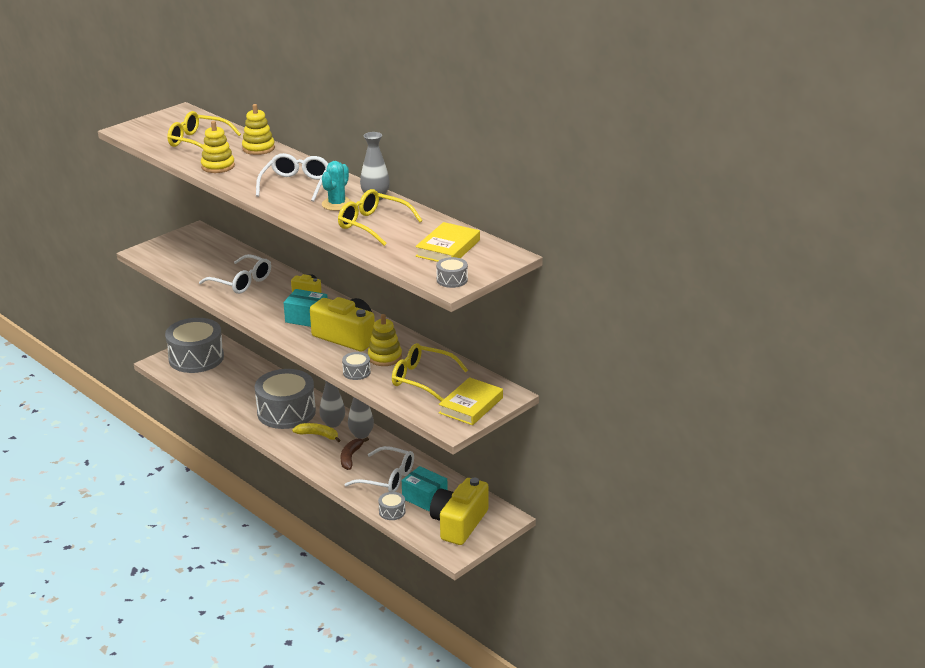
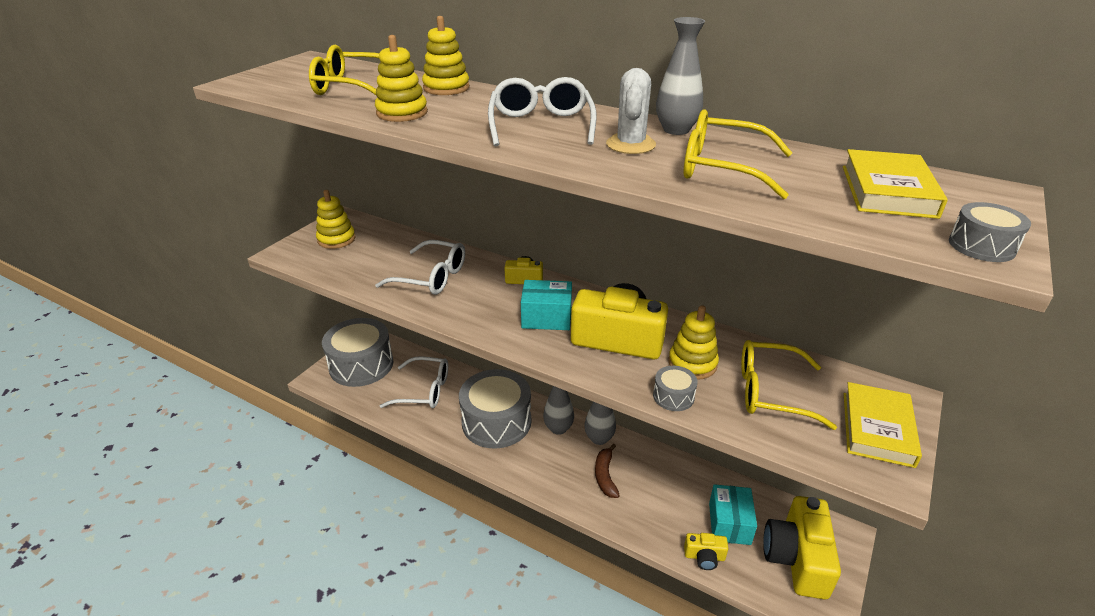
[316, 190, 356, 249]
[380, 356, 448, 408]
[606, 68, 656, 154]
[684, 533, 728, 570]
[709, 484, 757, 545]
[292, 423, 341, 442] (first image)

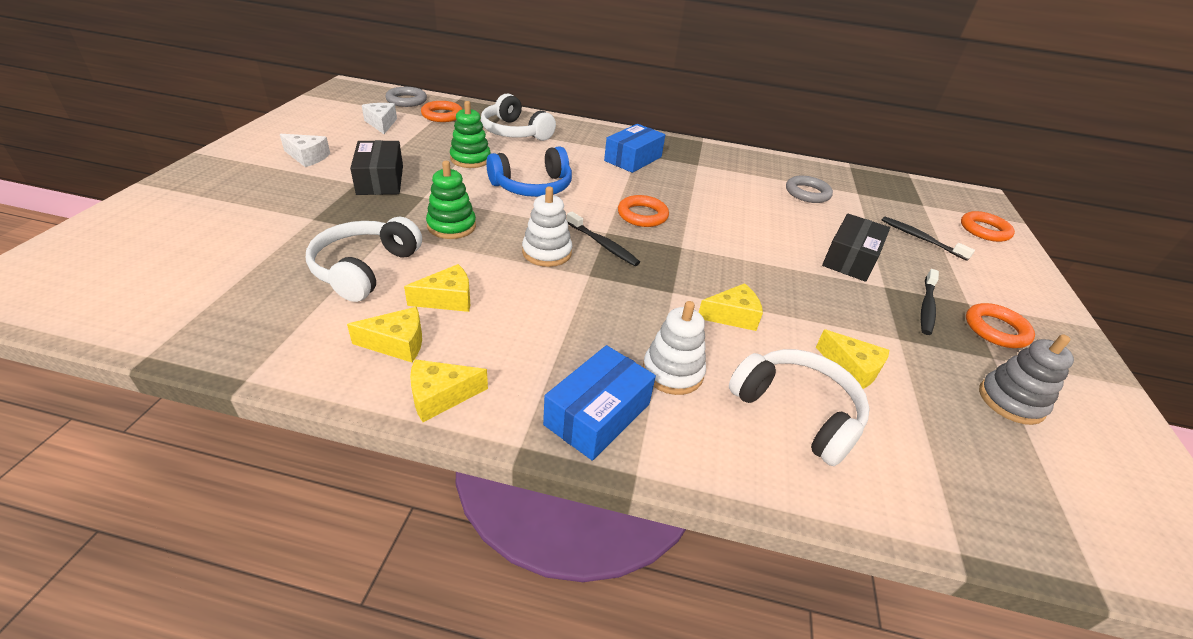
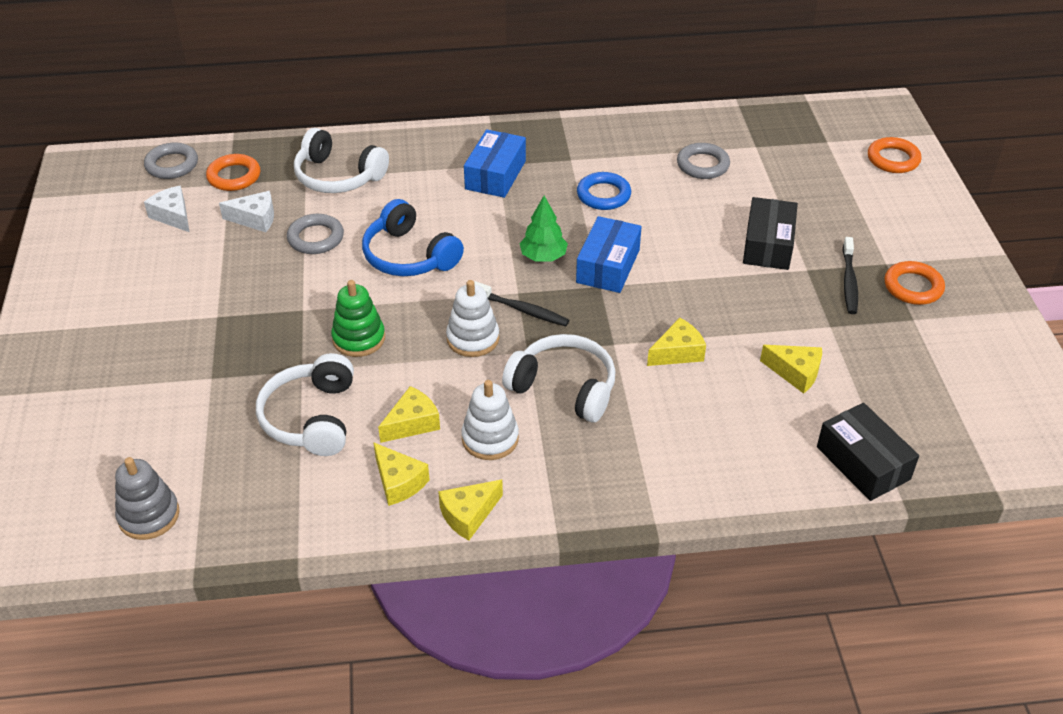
[115, 457, 180, 540]
[219, 191, 274, 232]
[287, 214, 344, 254]
[362, 199, 464, 276]
[373, 442, 430, 506]
[461, 380, 519, 460]
[502, 334, 615, 422]
[519, 196, 568, 262]
[576, 216, 642, 293]
[577, 172, 631, 210]
[817, 403, 919, 501]
[881, 216, 975, 261] (first image)

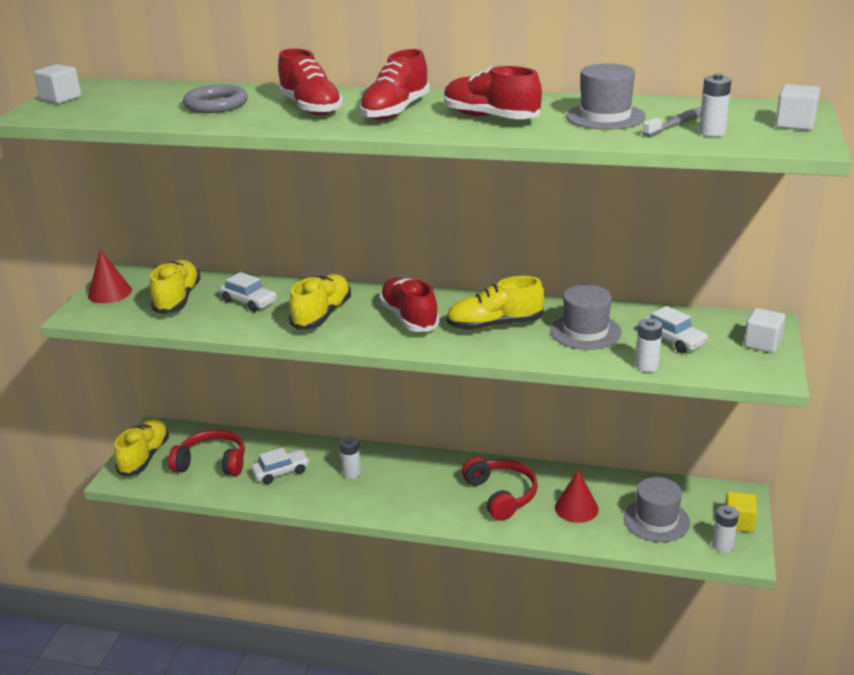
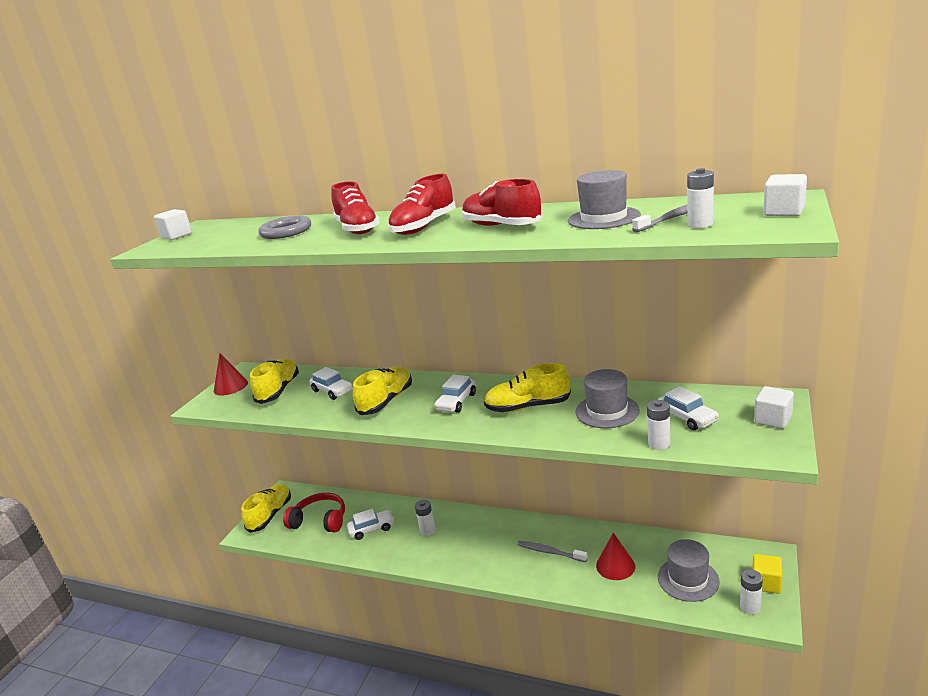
[434, 375, 476, 413]
[518, 541, 588, 562]

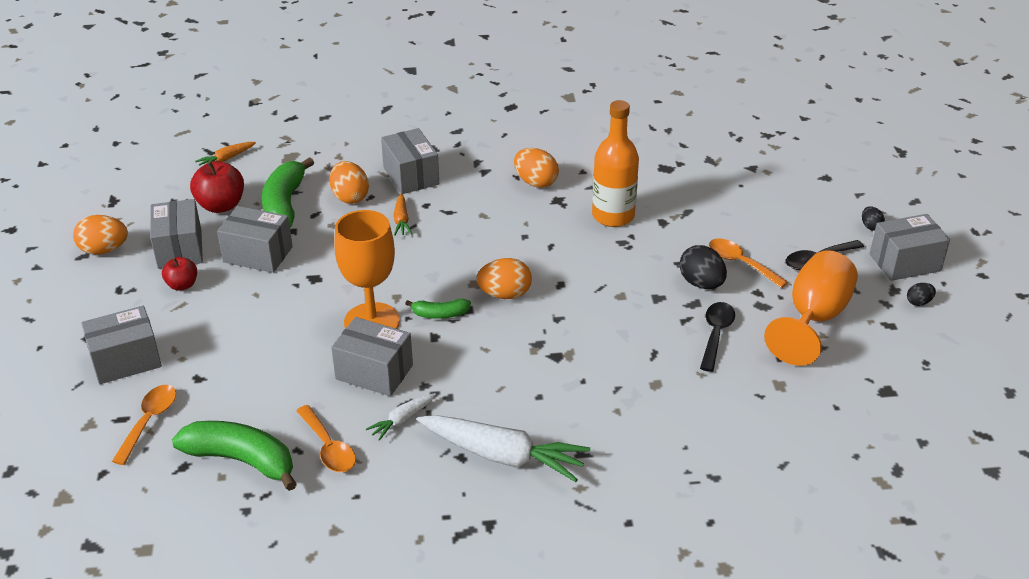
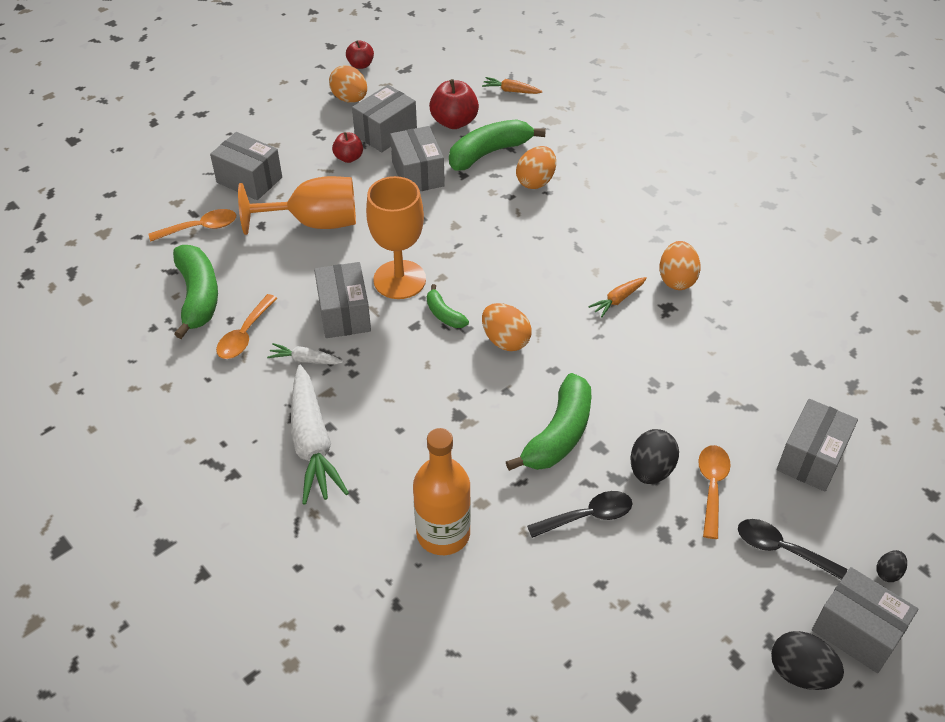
[238, 176, 356, 235]
[346, 40, 374, 69]
[413, 428, 471, 555]
[506, 373, 591, 471]
[588, 277, 647, 317]
[771, 631, 844, 690]
[777, 399, 858, 491]

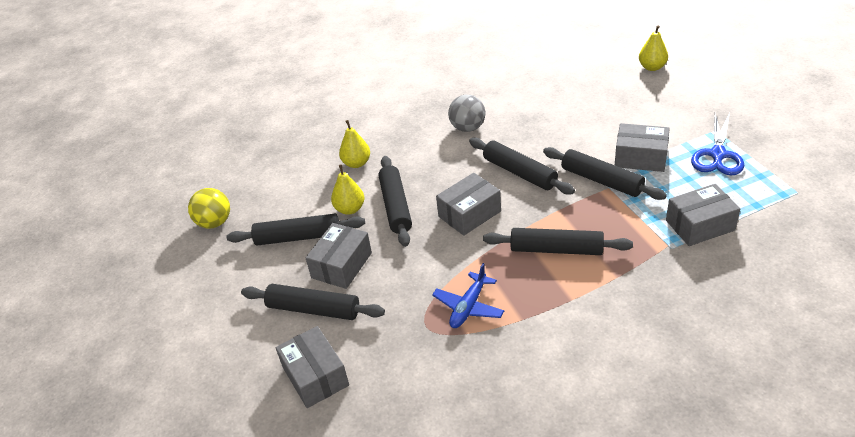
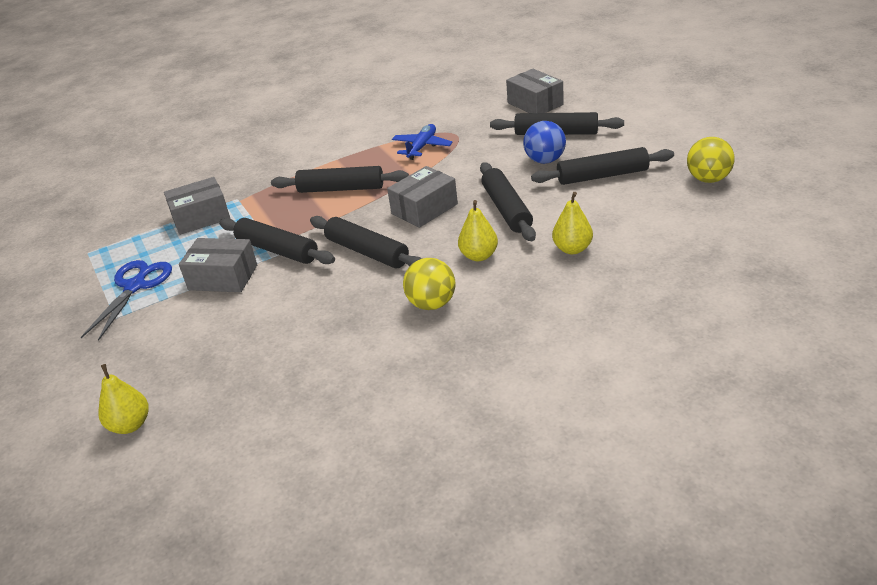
[403, 258, 456, 310]
[458, 200, 498, 261]
[523, 121, 566, 164]

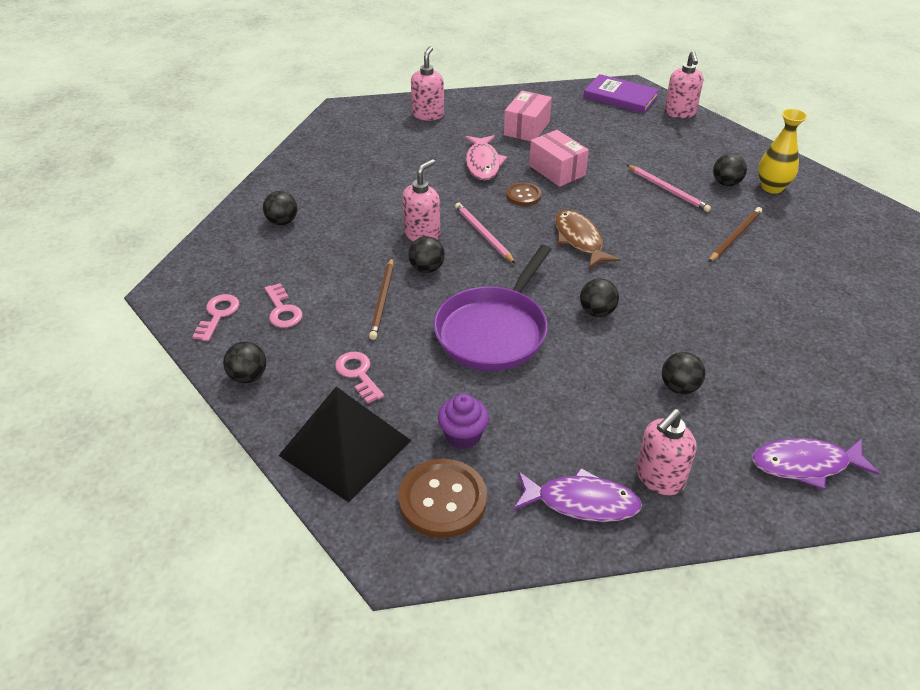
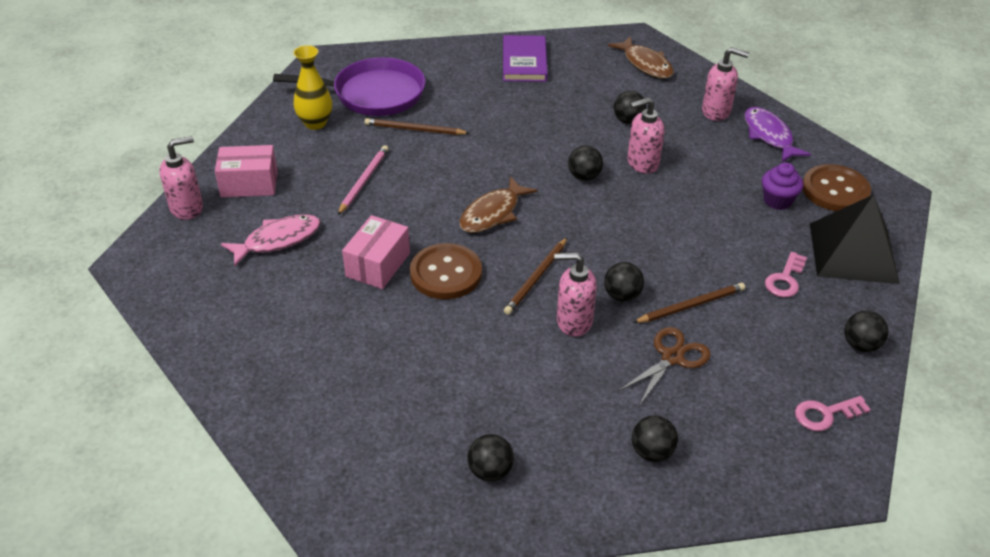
[215, 145, 278, 197]
[221, 214, 321, 266]
[273, 57, 425, 116]
[410, 243, 482, 299]
[467, 434, 514, 482]
[503, 35, 548, 82]
[504, 237, 568, 315]
[608, 36, 674, 79]
[618, 327, 711, 406]
[627, 97, 665, 174]
[265, 283, 303, 328] (first image)

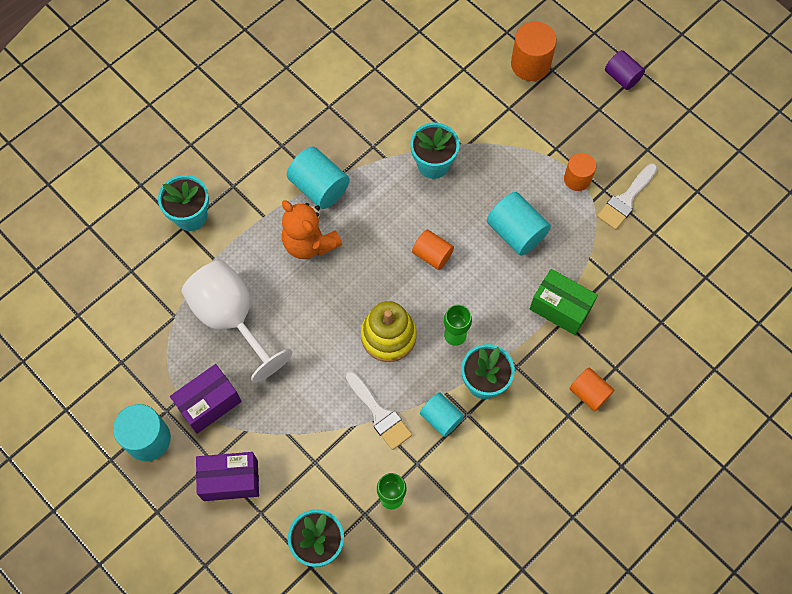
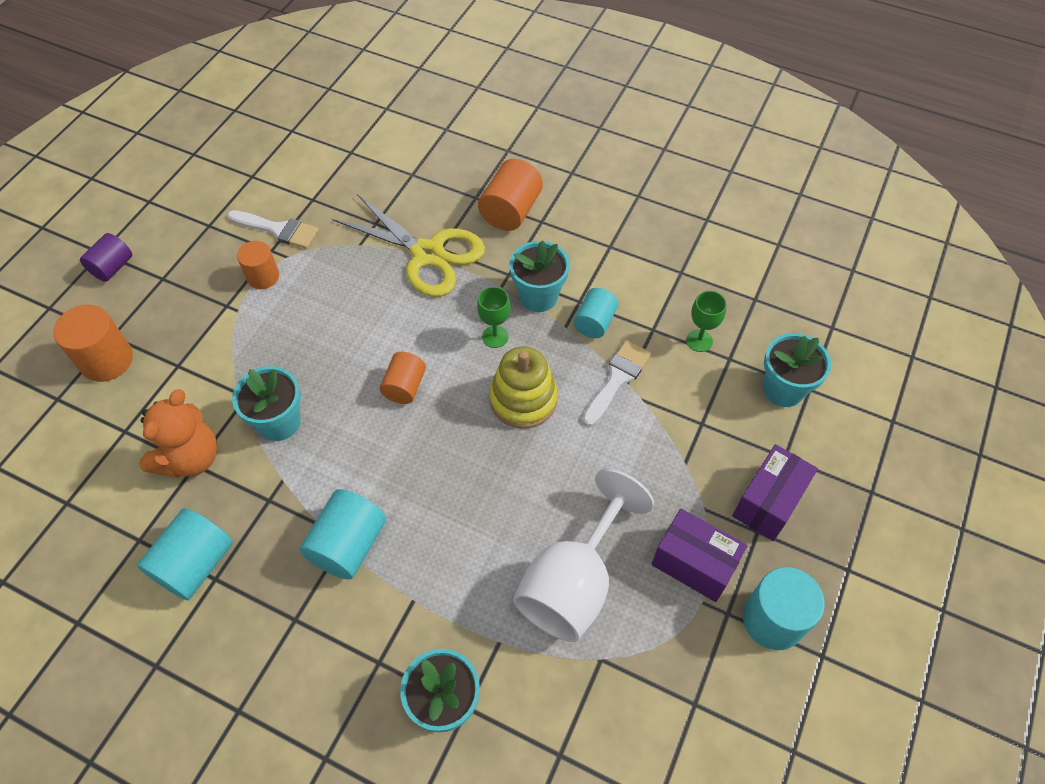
[137, 508, 233, 600]
[139, 389, 217, 478]
[332, 194, 485, 297]
[478, 159, 543, 231]
[732, 444, 818, 541]

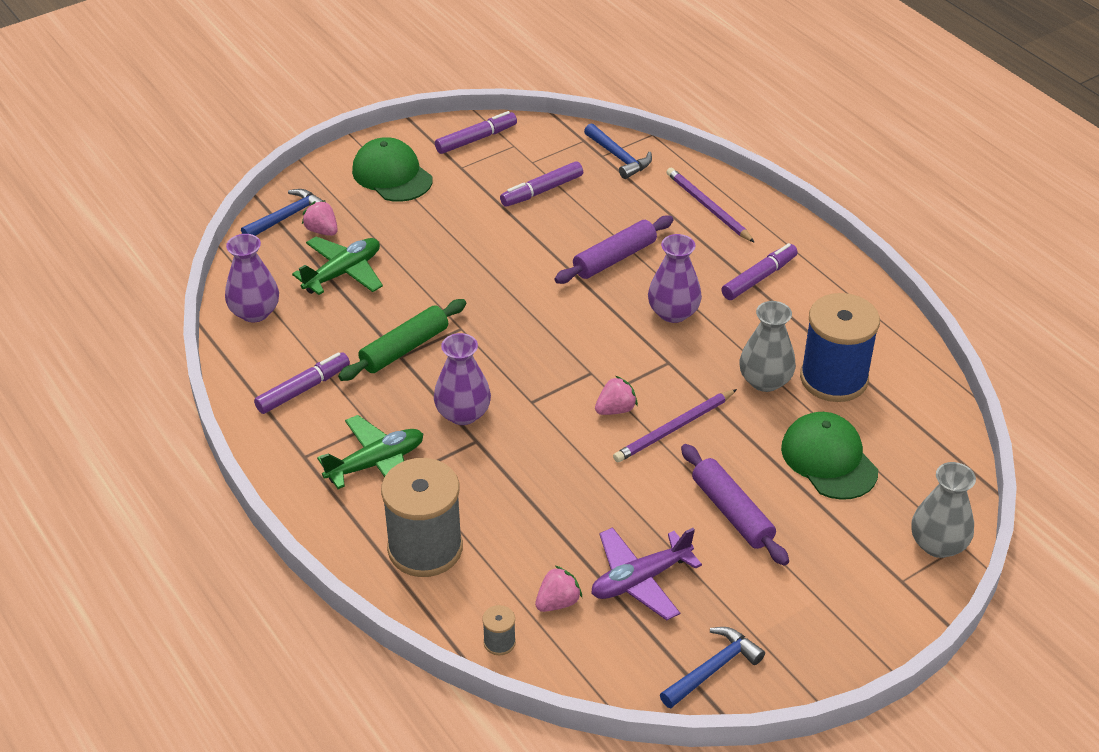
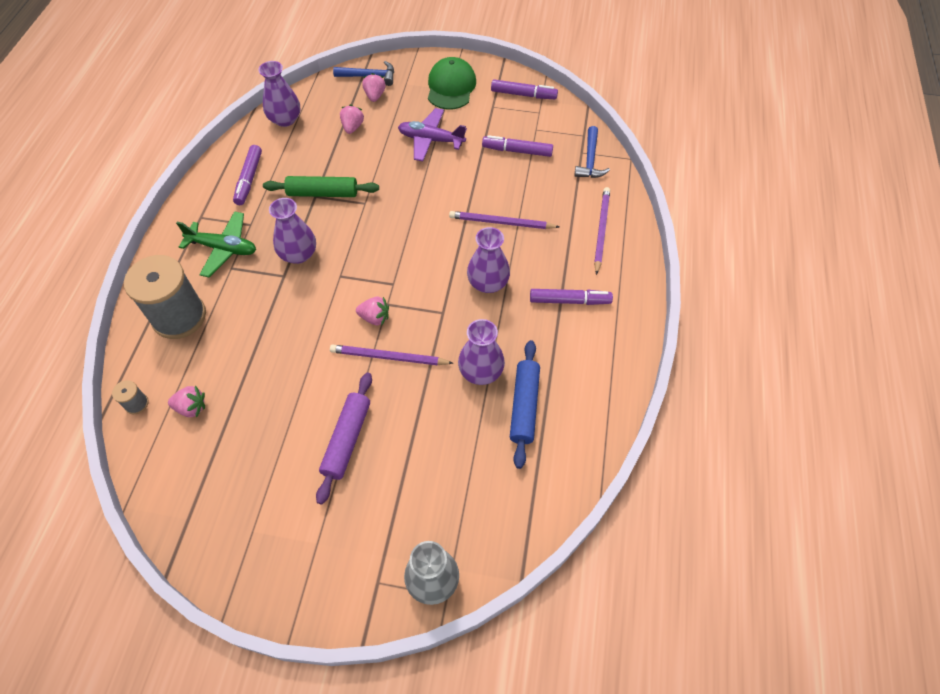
[233, 145, 262, 205]
[340, 104, 364, 134]
[398, 108, 467, 161]
[449, 211, 559, 229]
[458, 319, 505, 385]
[510, 340, 540, 469]
[660, 627, 765, 708] (first image)
[781, 412, 878, 500] (first image)

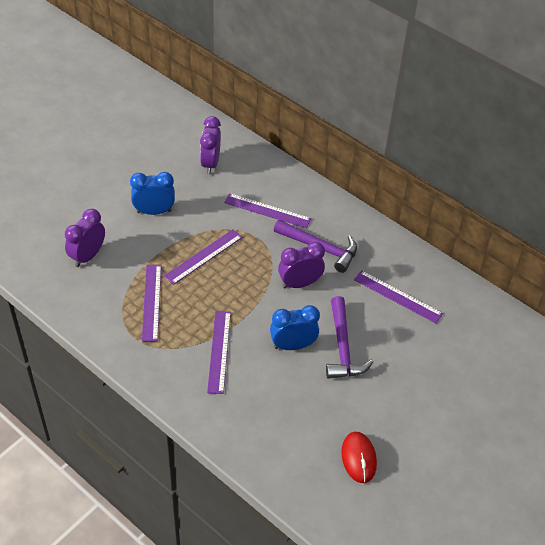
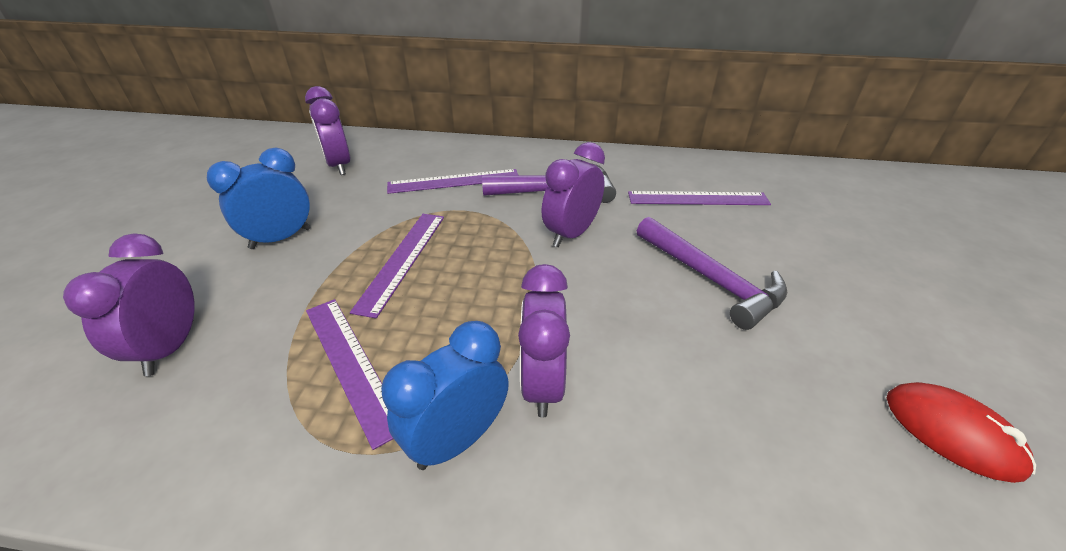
[381, 321, 509, 470]
[518, 264, 570, 417]

